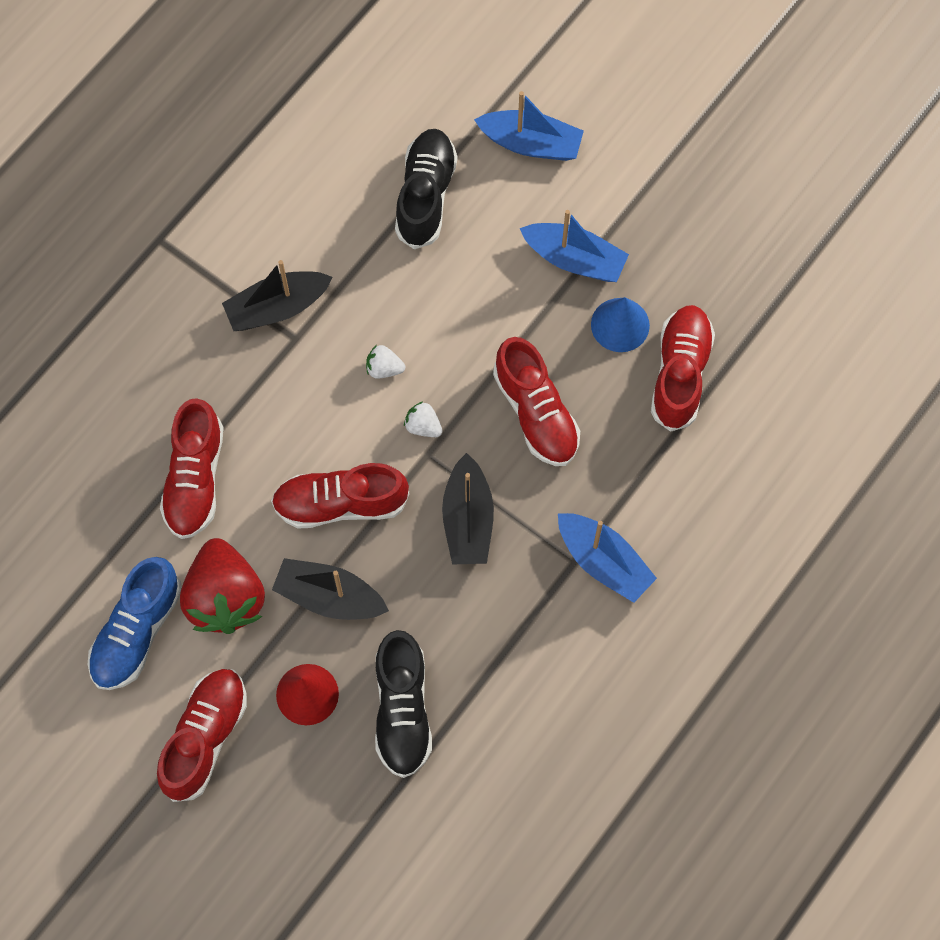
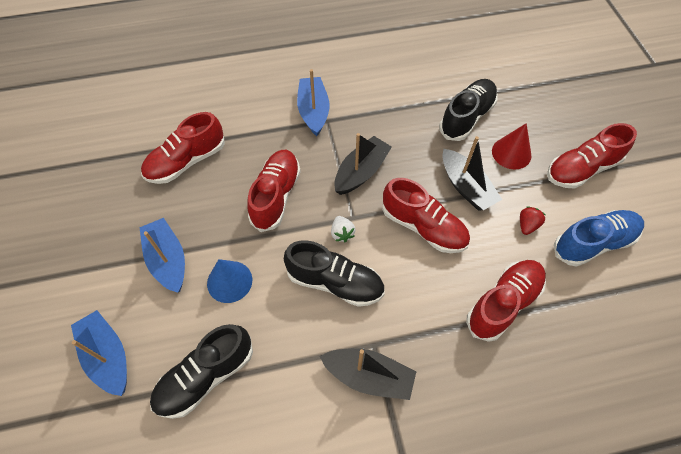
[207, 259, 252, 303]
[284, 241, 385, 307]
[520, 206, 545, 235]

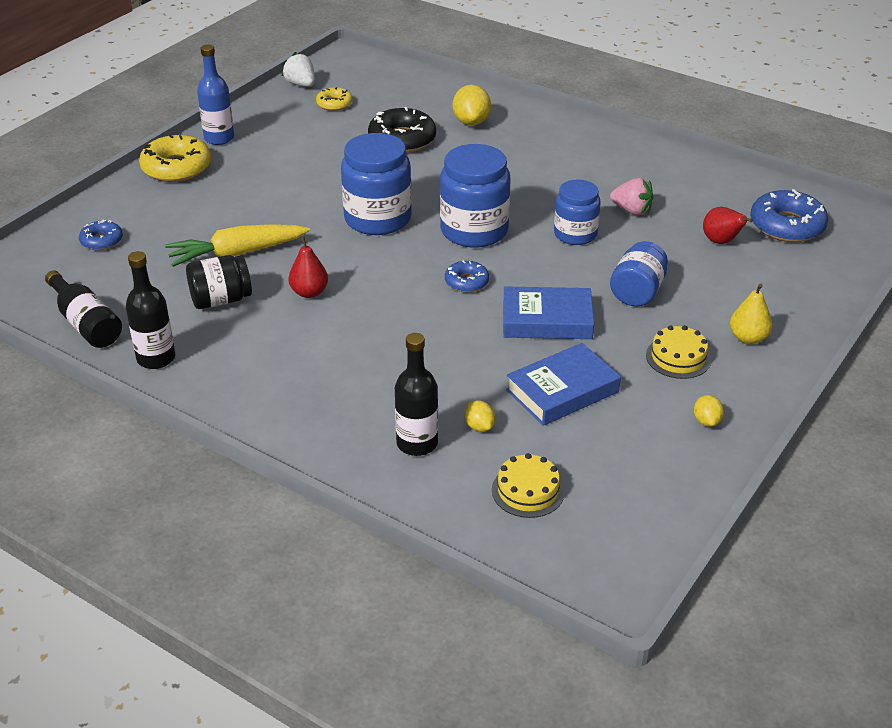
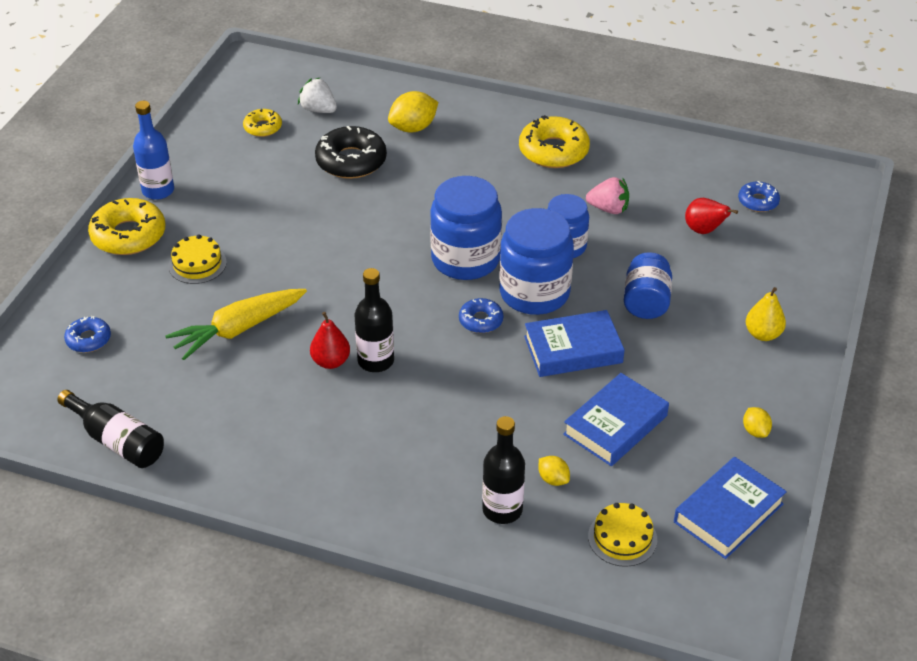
[168, 234, 227, 284]
[298, 78, 337, 113]
[355, 268, 394, 372]
[388, 91, 438, 133]
[499, 208, 574, 315]
[519, 115, 590, 168]
[674, 457, 787, 559]
[738, 181, 780, 212]
[186, 255, 252, 309] (first image)

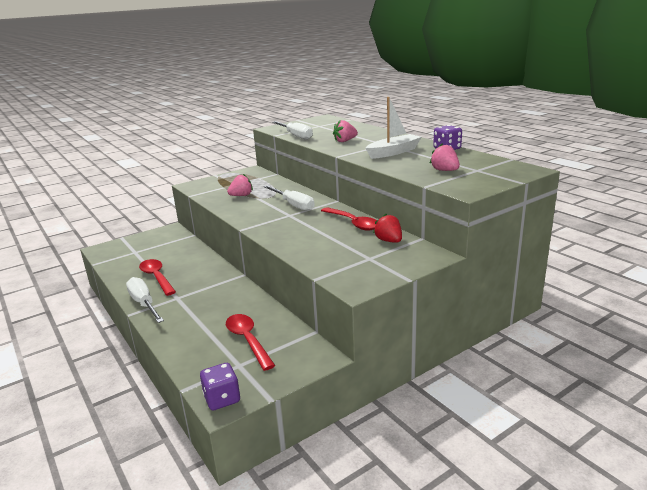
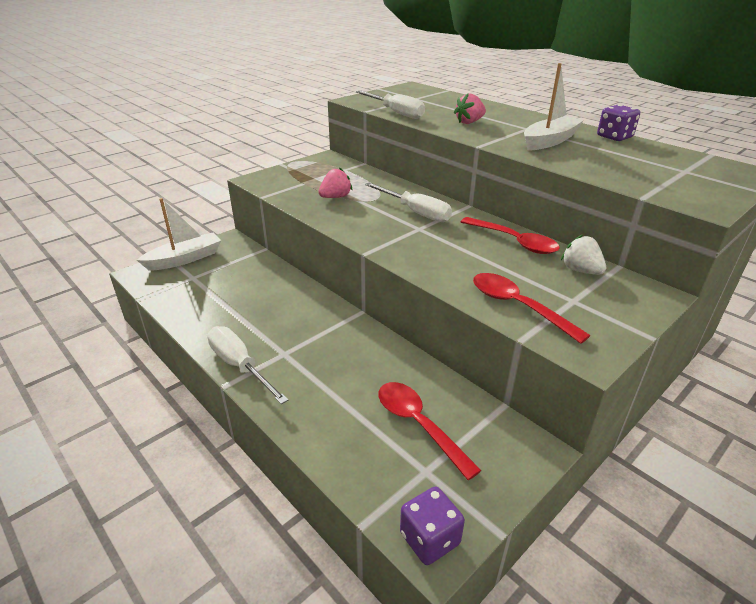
[137, 198, 222, 270]
[473, 273, 590, 344]
[561, 234, 606, 275]
[430, 143, 460, 171] (first image)

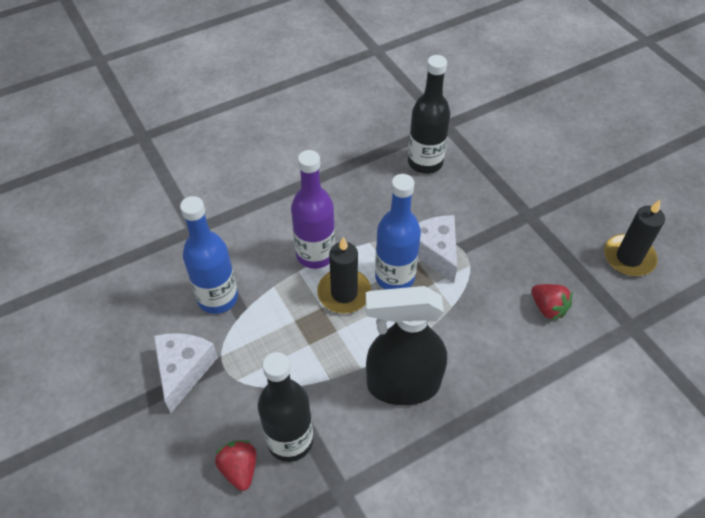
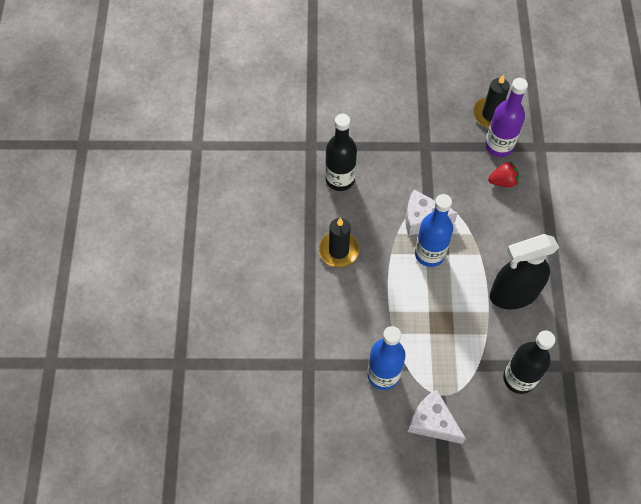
[319, 218, 359, 267]
[485, 78, 528, 157]
[490, 234, 559, 309]
[215, 440, 256, 491] (first image)

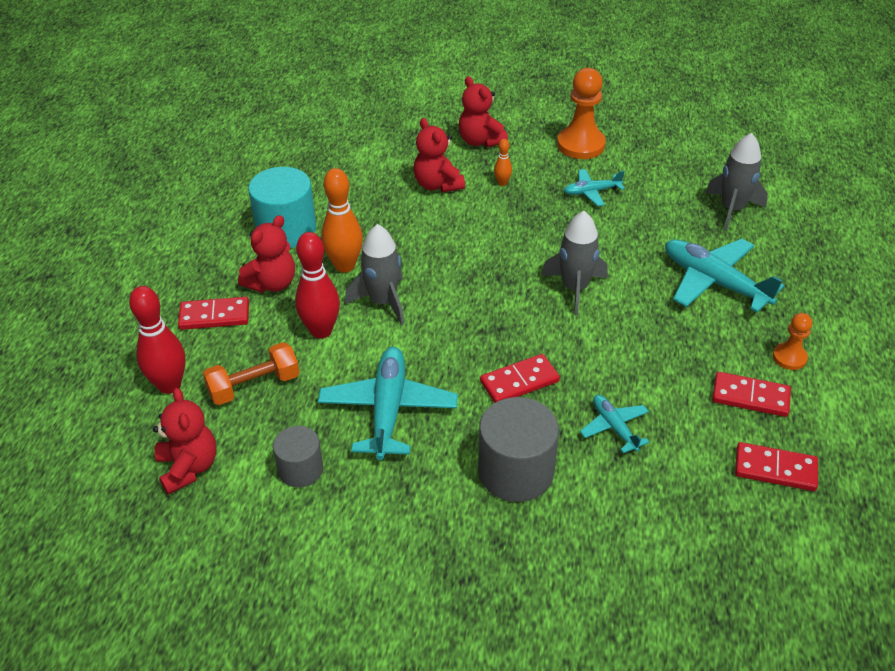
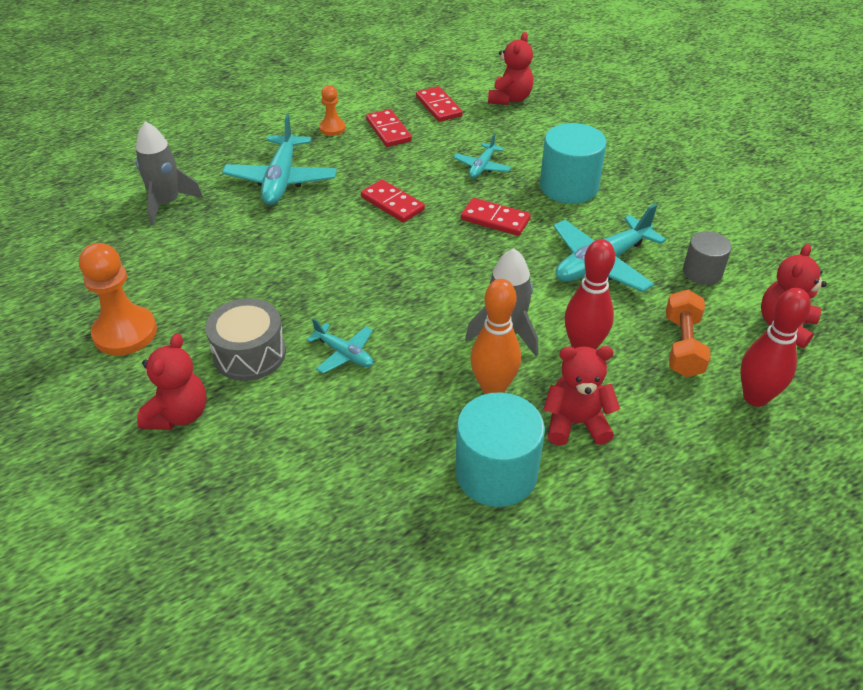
[205, 298, 286, 381]
[306, 318, 373, 374]
[361, 180, 425, 223]
[488, 32, 534, 105]
[540, 123, 607, 204]
[666, 290, 711, 377]
[541, 211, 608, 315] (first image)

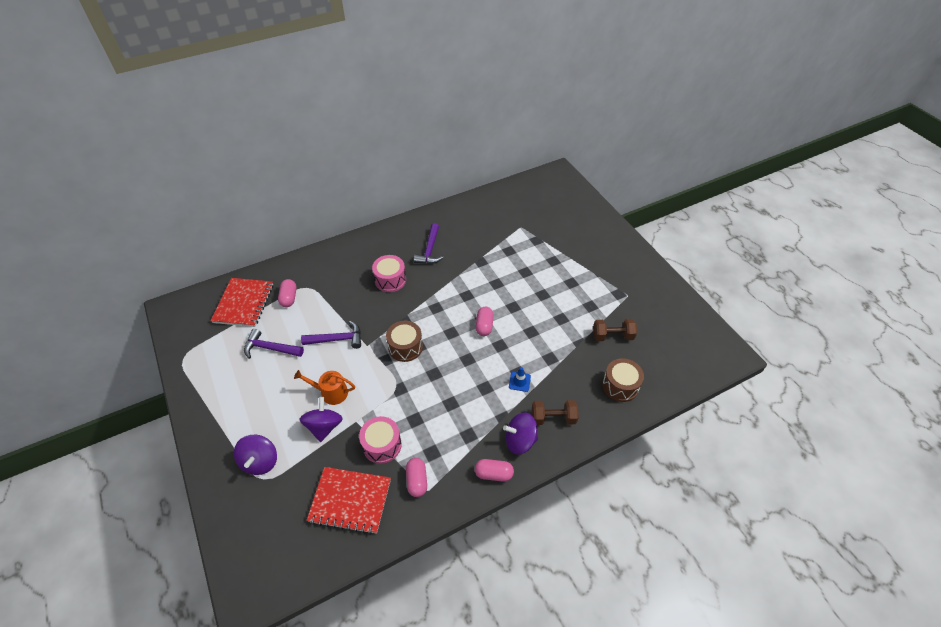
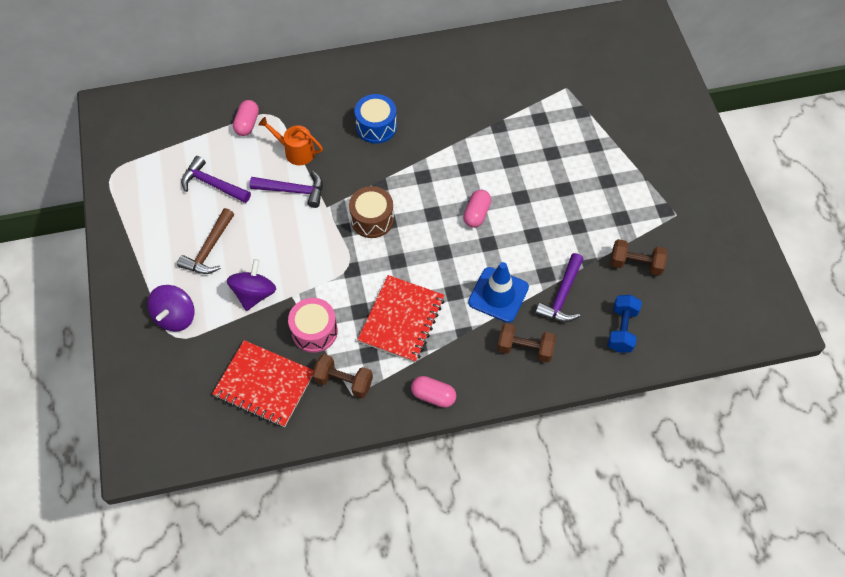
[177, 208, 234, 274]
[259, 117, 323, 165]
[312, 354, 373, 398]
[355, 94, 397, 144]
[357, 275, 445, 363]
[468, 262, 529, 323]
[535, 253, 583, 322]
[607, 295, 642, 353]
[503, 412, 538, 455] (first image)

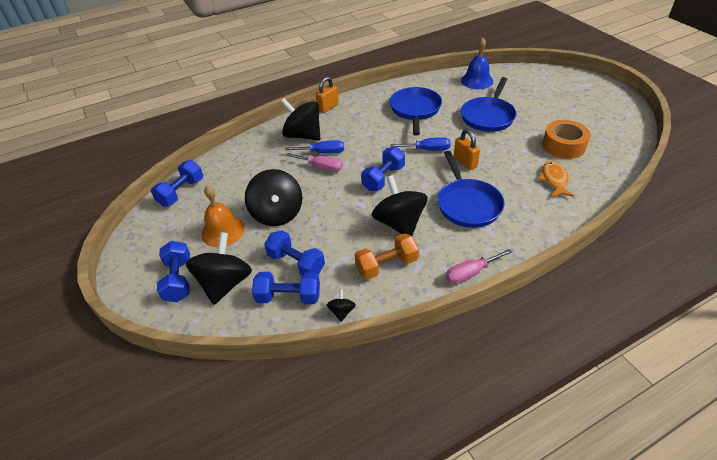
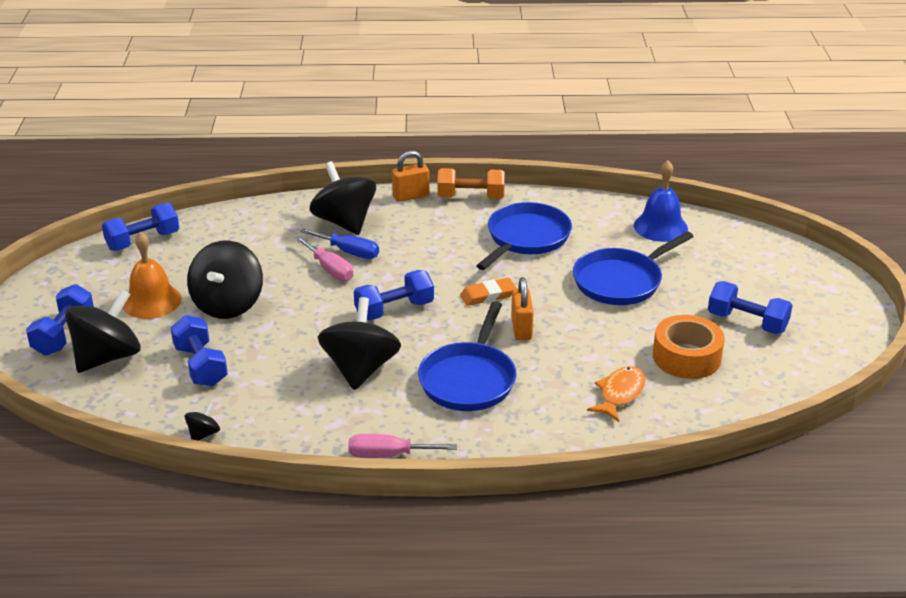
[437, 168, 505, 199]
[460, 278, 516, 306]
[708, 281, 793, 334]

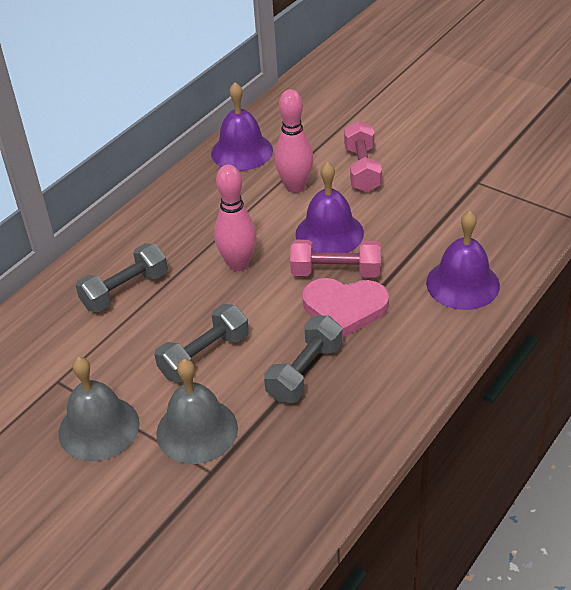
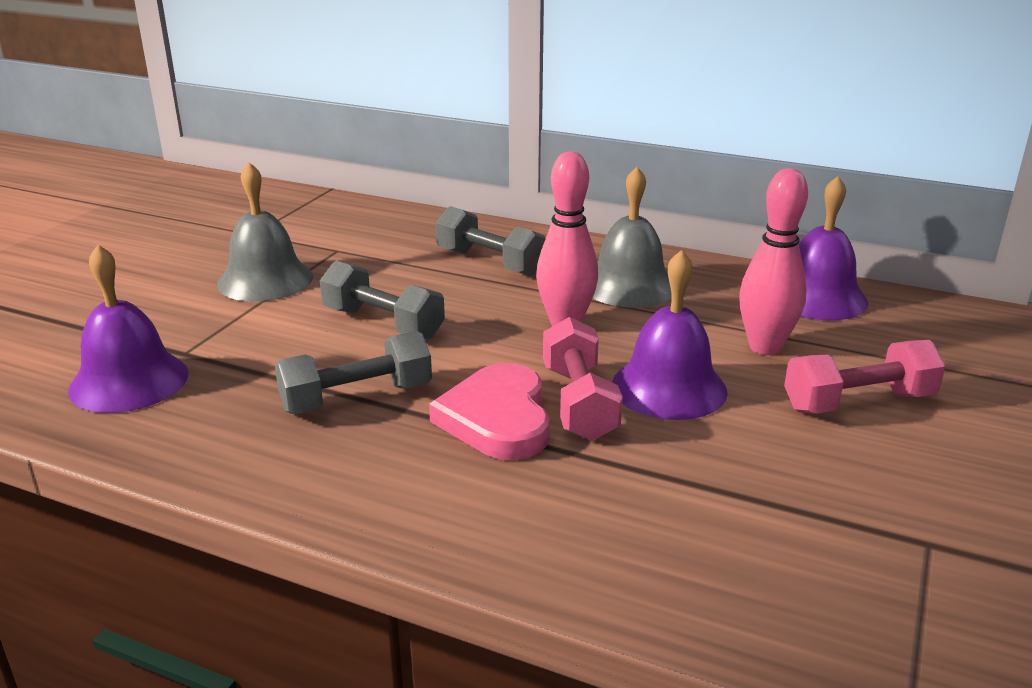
[68, 245, 189, 413]
[275, 331, 432, 414]
[593, 167, 672, 308]

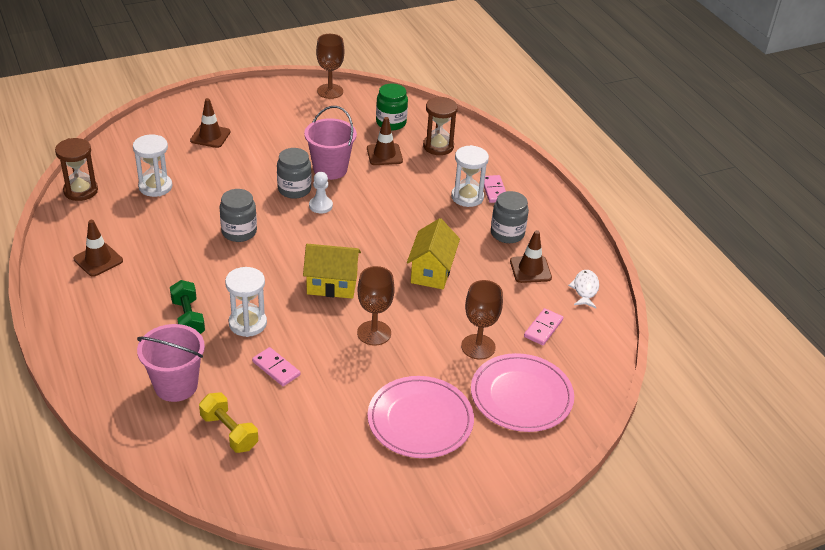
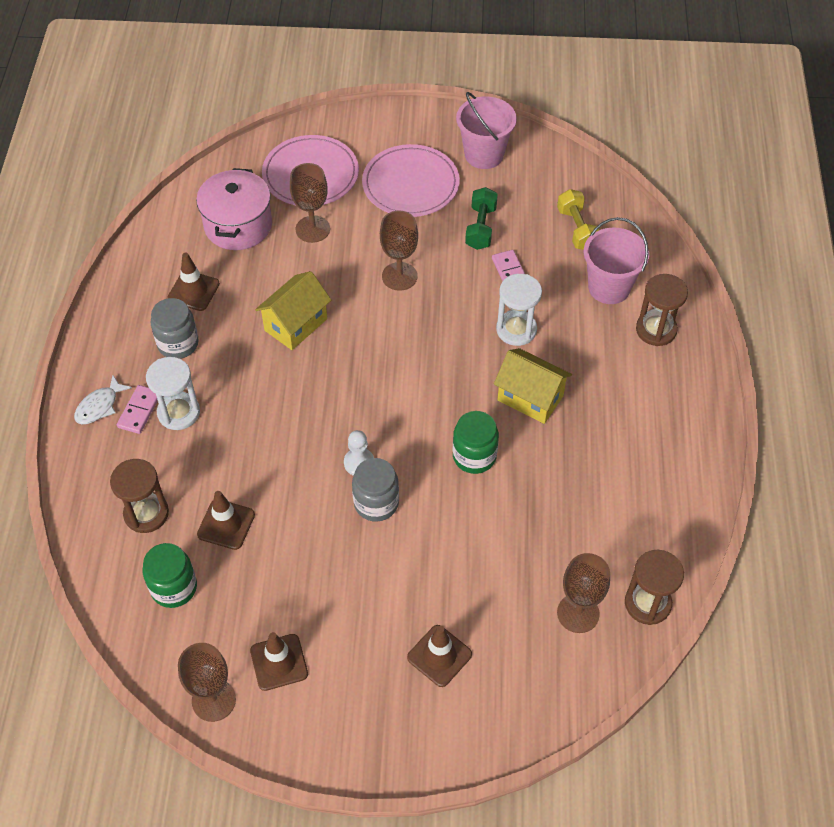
[74, 375, 132, 424]
[196, 168, 272, 250]
[250, 632, 308, 691]
[453, 411, 499, 474]
[456, 92, 517, 169]
[465, 187, 498, 250]
[494, 348, 572, 424]
[557, 553, 610, 633]
[636, 274, 688, 346]
[133, 135, 172, 197] (first image)

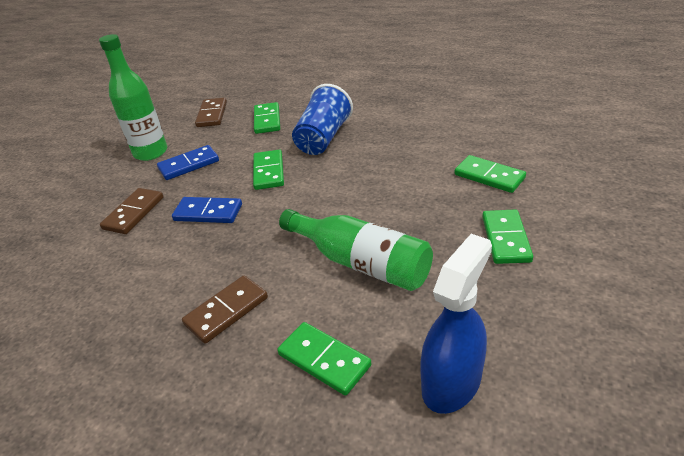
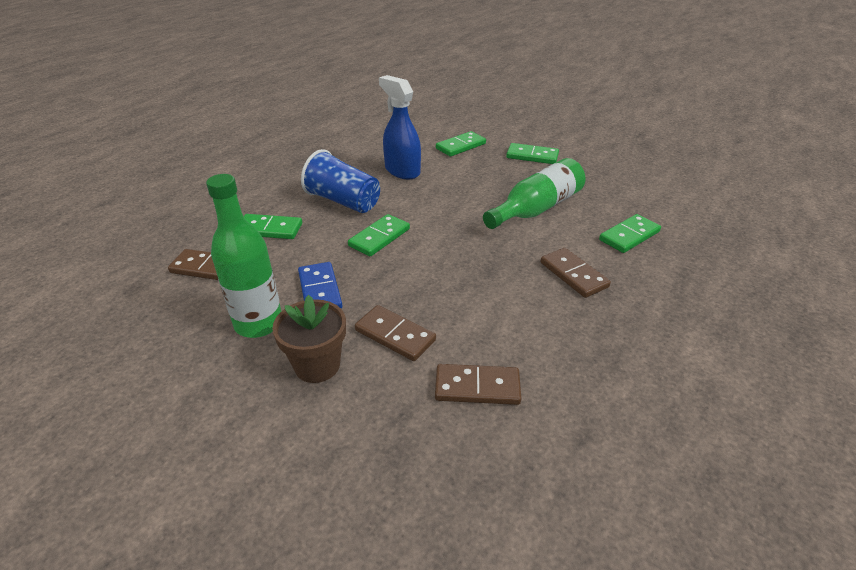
[272, 295, 346, 383]
[348, 214, 410, 256]
[379, 75, 421, 179]
[435, 364, 522, 405]
[172, 197, 242, 223] (first image)

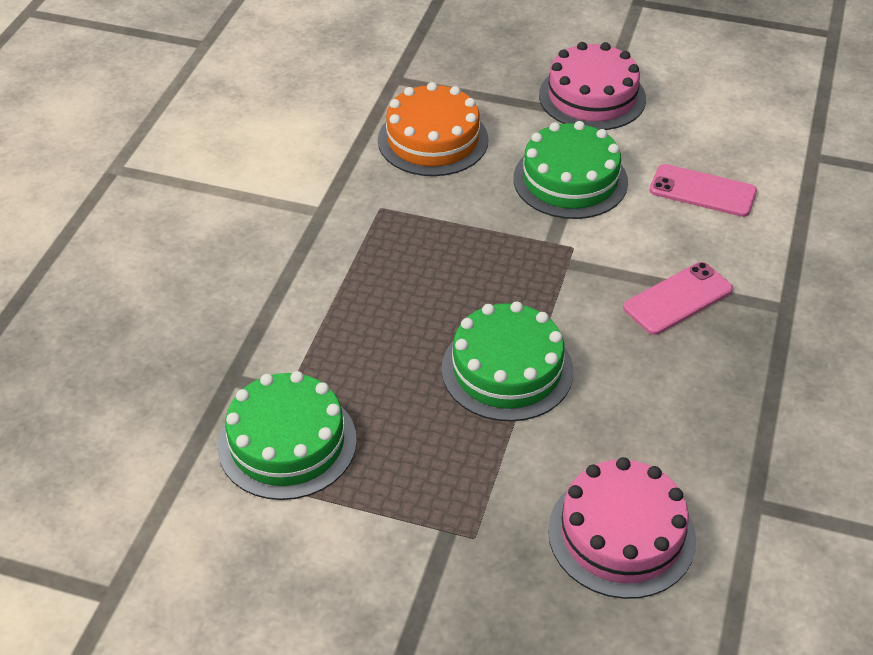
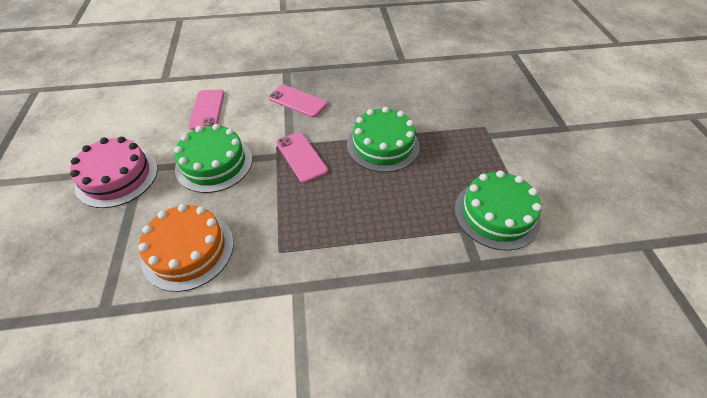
[276, 132, 328, 183]
[548, 457, 696, 599] (first image)

